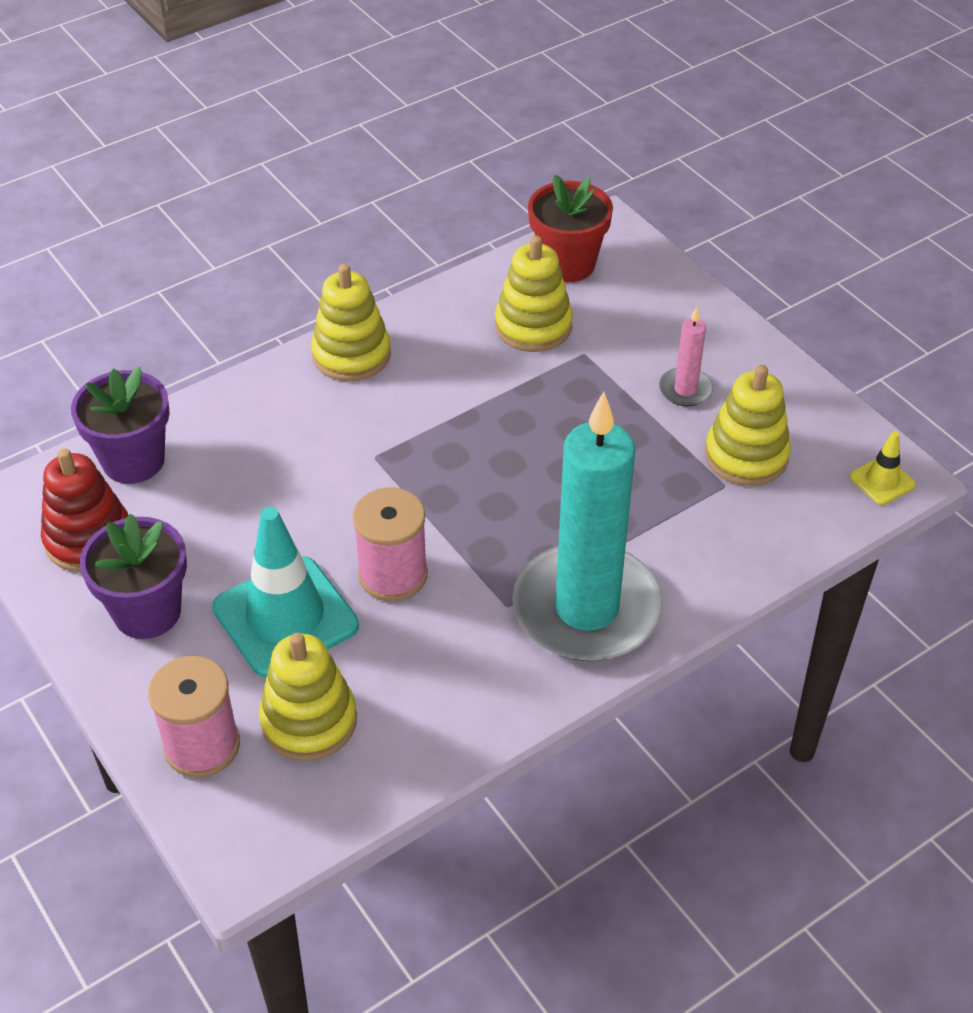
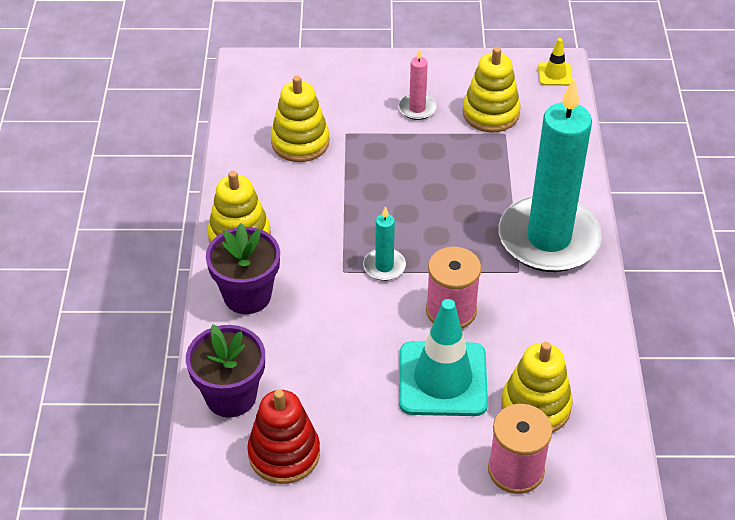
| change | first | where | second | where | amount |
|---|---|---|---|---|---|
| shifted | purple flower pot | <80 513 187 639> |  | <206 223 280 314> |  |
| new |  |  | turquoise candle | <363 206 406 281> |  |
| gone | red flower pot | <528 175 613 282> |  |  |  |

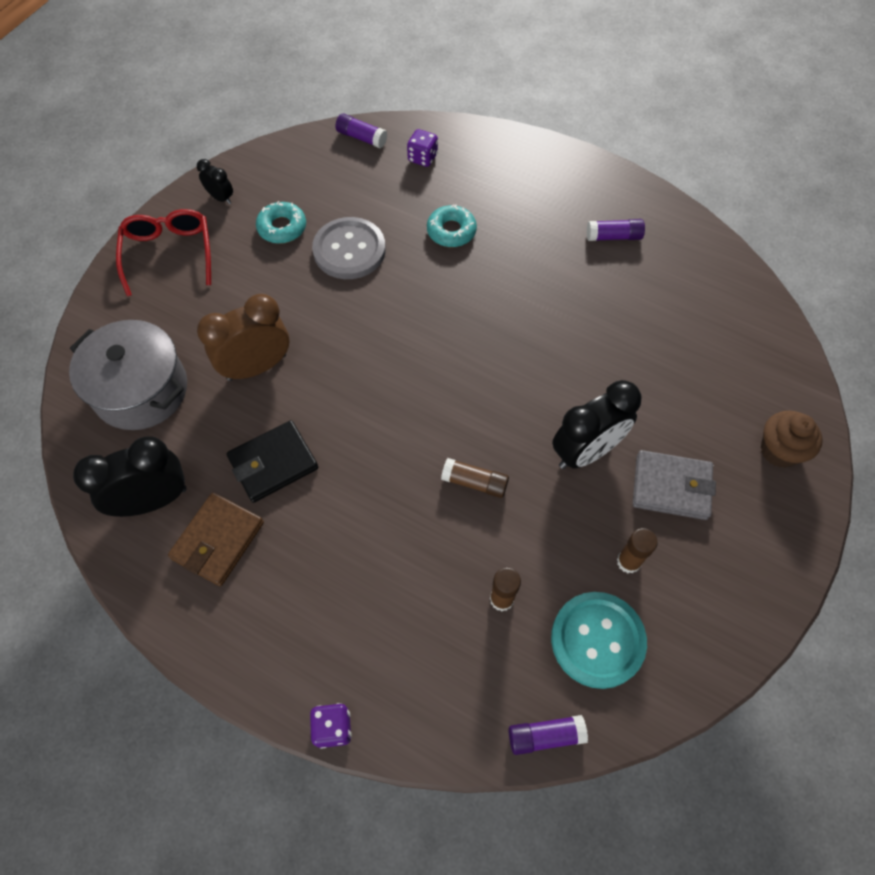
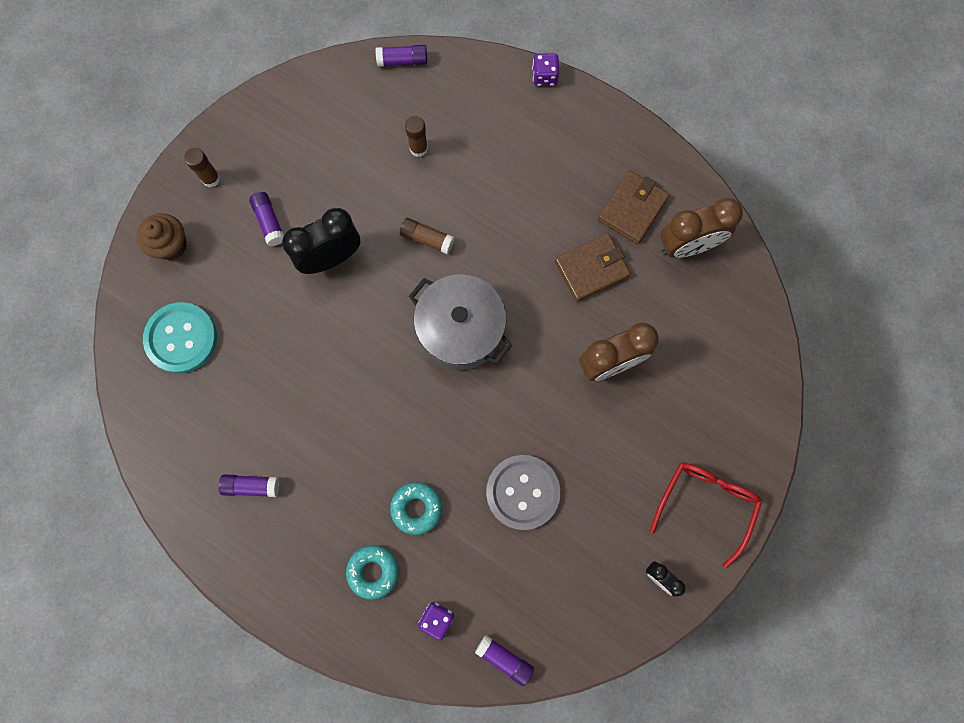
| change | first | where | second | where | amount |
|---|---|---|---|---|---|
| shifted | turquoise button | <551 592 647 689> |  | <143 302 217 373> |  |
| shifted | brown glue stick | <617 528 658 573> |  | <184 148 220 188> |  |
| swapped | grey wallet | <633 450 716 520> | purple glue stick | <249 192 284 246> |  |
| shifted | turquoise donut | <256 201 306 244> |  | <346 545 399 600> |  |
| shifted | grey pot | <69 320 187 430> |  | <409 274 512 370> |  |
| repainted | black wallet | <227 420 318 503> | brown wallet | <555 233 631 302> |  |
| rotated | red glasses | <116 209 211 296> |  | <650 463 762 568> | 150 degrees counterclockwise |
| repainted | black clock | <73 436 186 517> | brown clock | <660 198 743 258> |  |

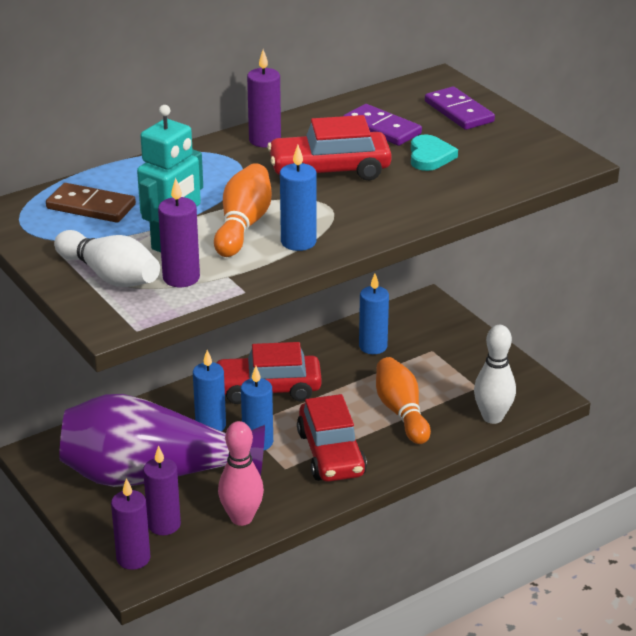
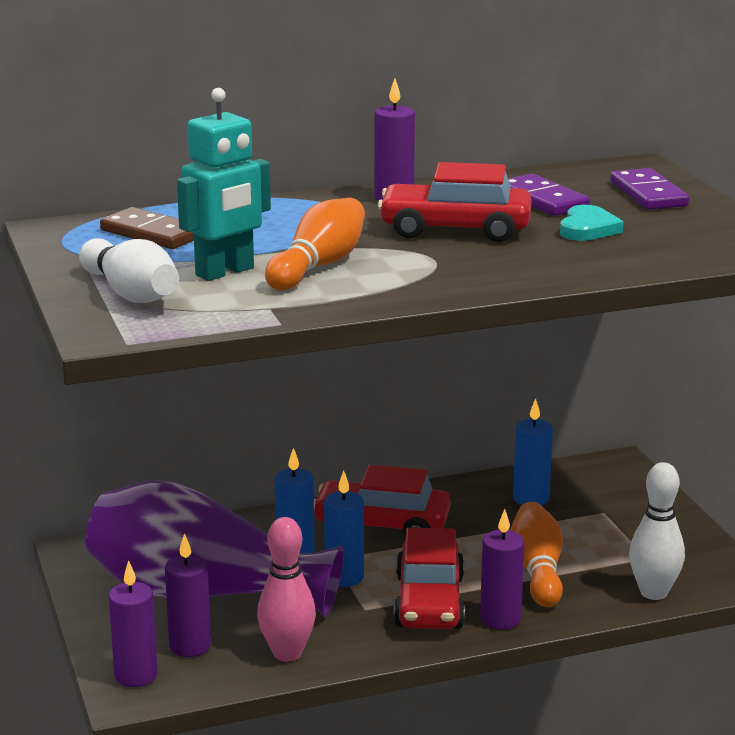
| change | first | where | second | where | amount |
|---|---|---|---|---|---|
| shifted | purple candle | <158 178 200 287> |  | <480 509 524 630> |  |
| gone | blue candle | <280 145 317 251> |  |  |  |

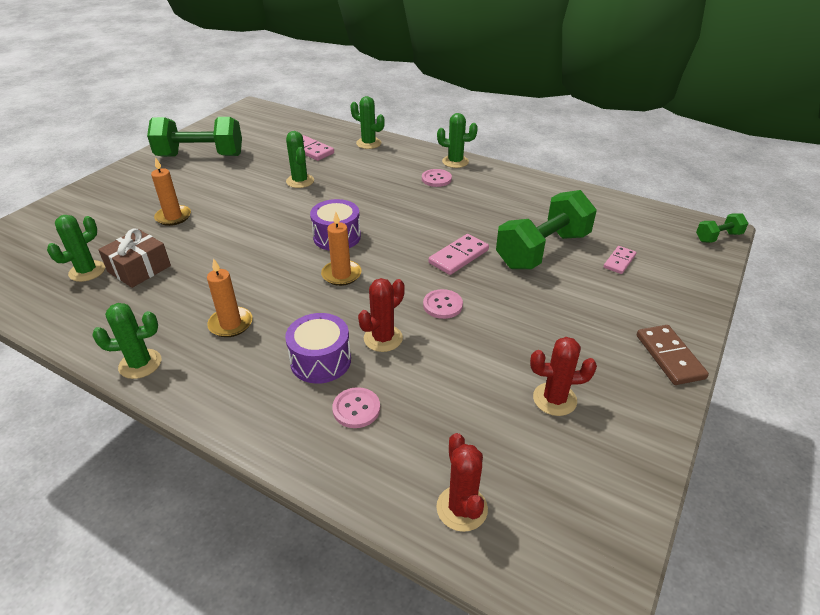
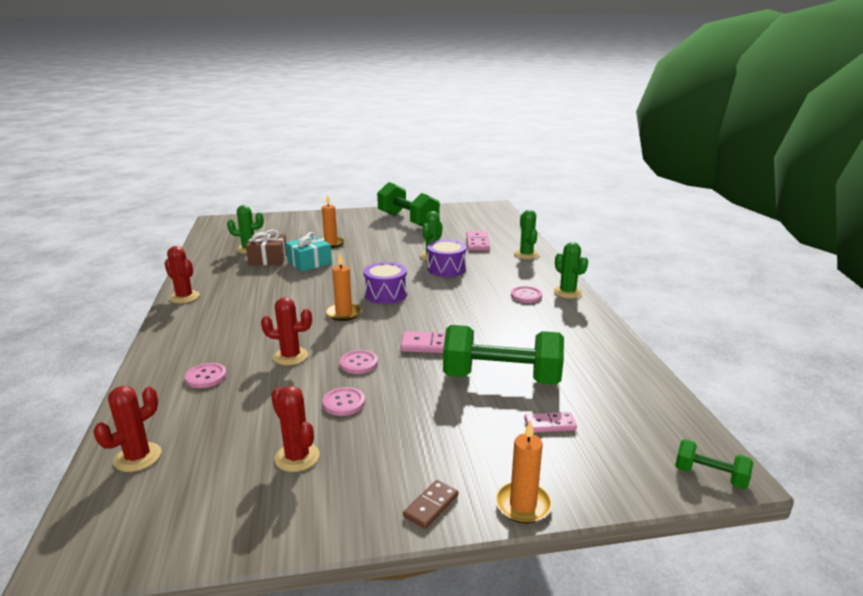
| change | first | where | second | where | amount |
|---|---|---|---|---|---|
| repainted | green cactus | <92 303 161 379> | red cactus | <165 246 200 303> |  |
| new |  |  | turquoise gift | <286 232 332 272> |  |
| new |  |  | pink button | <323 387 365 416> |  |
| scaled | brown domino | <637 325 709 385> |  | <403 480 459 529> | x0.65 |
| shifted | purple drum | <285 313 351 384> |  | <427 240 467 277> |  |
| shifted | orange candle | <207 258 253 337> |  | <495 420 552 524> |  |

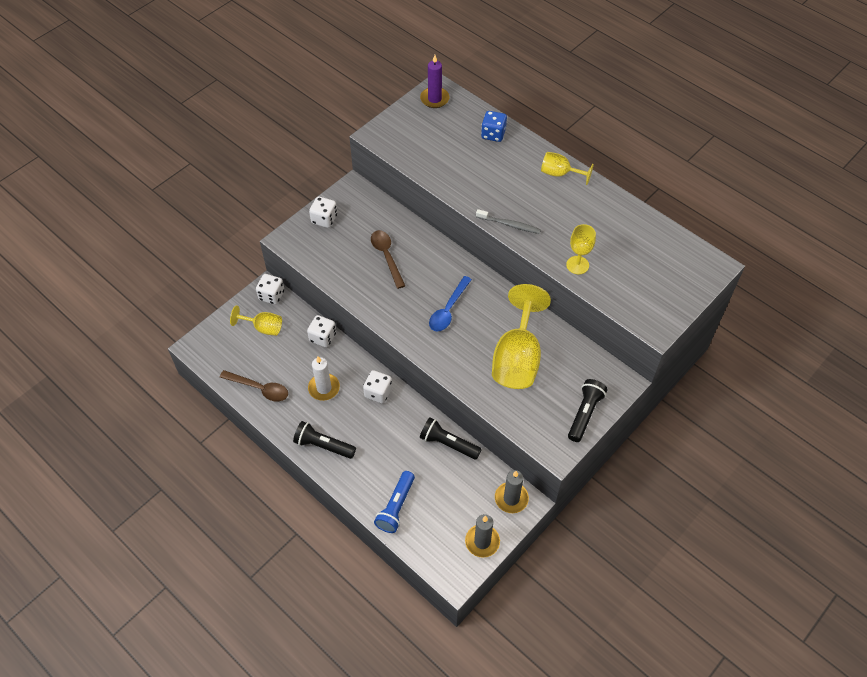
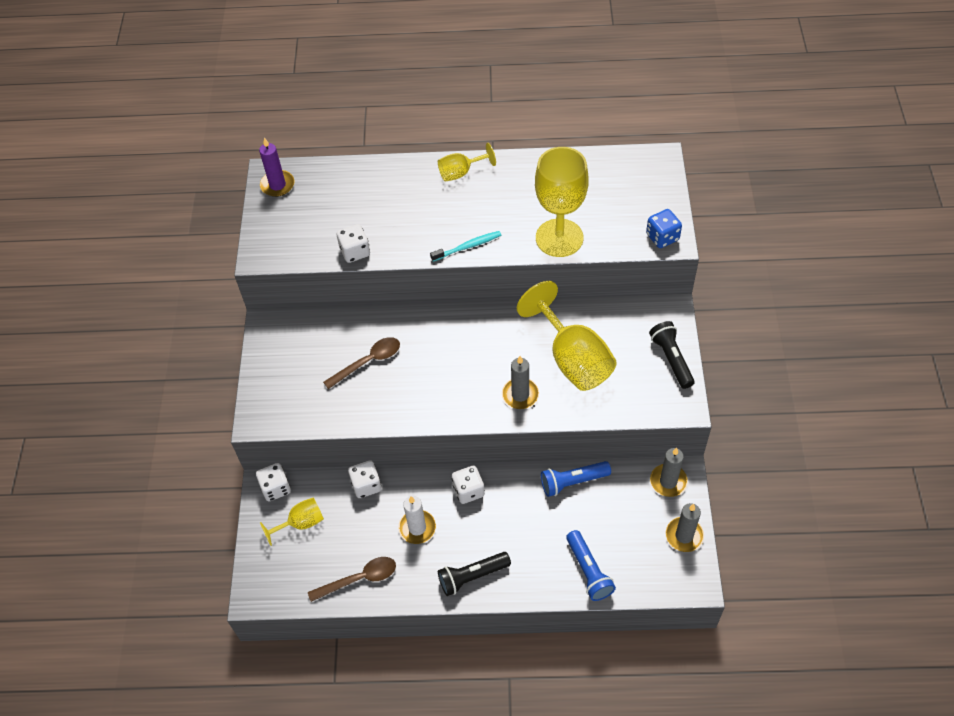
| change | first | where | second | where | amount |
|---|---|---|---|---|---|
| rotated | brown spoon | <371 230 405 289> |  | <323 337 400 389> | 120 degrees clockwise |
| shifted | white dice | <309 196 337 228> |  | <337 224 370 263> |  |
| repainted | grey toothbrush | <476 209 541 234> | turquoise toothbrush | <430 231 501 262> |  |
| new |  |  | grey candle | <502 356 539 409> |  |
| scaled | yellow goblet | <566 224 596 274> |  | <535 147 589 257> | x1.92 |
| repainted | black flashlight | <420 417 482 460> | blue flashlight | <541 461 611 497> |  |
| shifted | blue dice | <481 111 507 142> |  | <646 209 682 248> |  |
| gone | blue spoon | <429 276 472 332> |  |  |  |

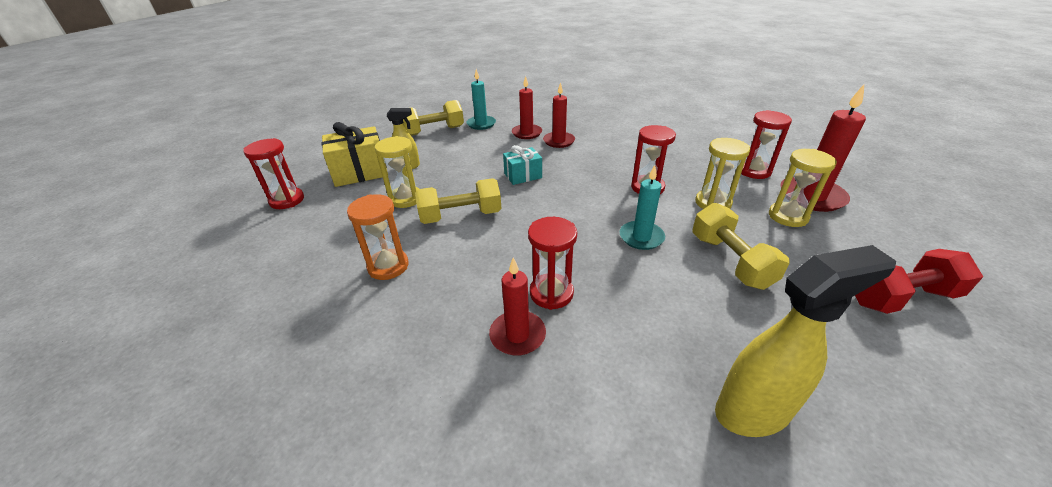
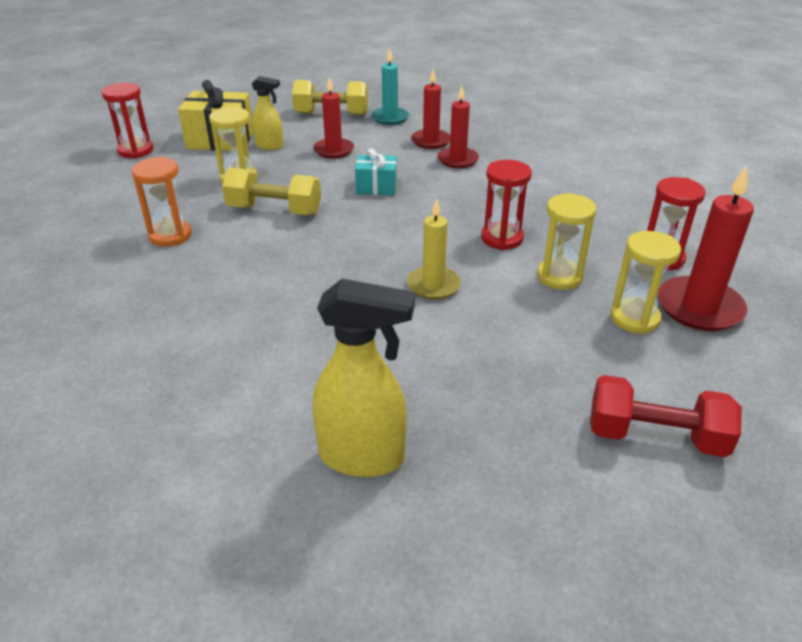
| change | first | where | second | where | amount |
|---|---|---|---|---|---|
| shifted | red candle | <489 257 546 356> |  | <313 77 354 159> |  |
| repainted | turquoise candle | <620 165 665 250> | yellow candle | <407 198 461 300> |  |
| gone | red hourglass | <528 217 577 310> |  |  |  |
| gone | yellow dumbbell | <692 203 790 290> |  |  |  |

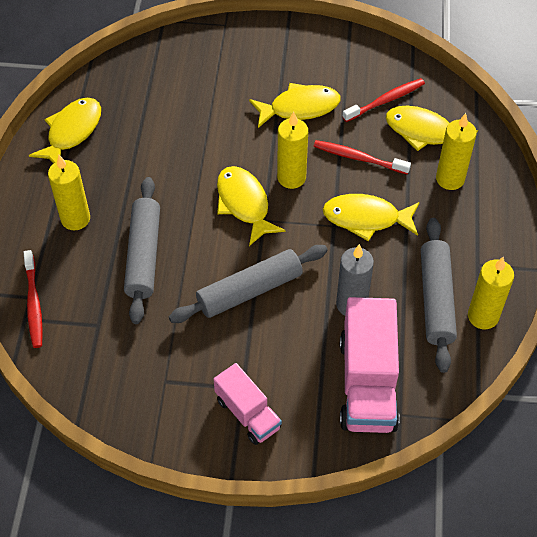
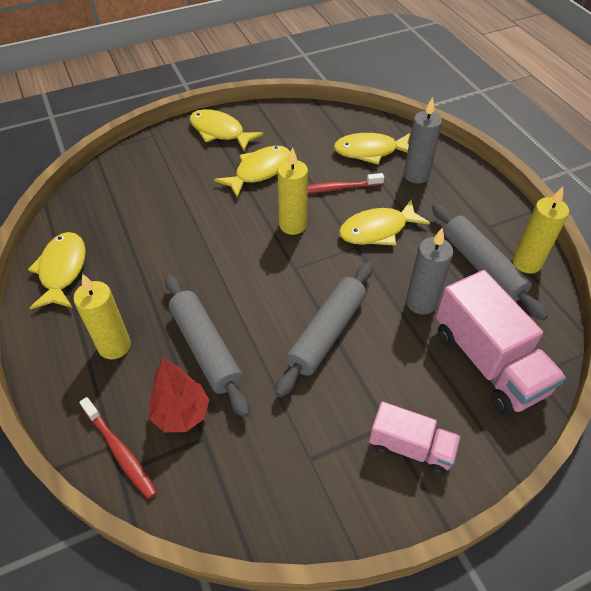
| change | first | where | second | where | amount |
|---|---|---|---|---|---|
| new |  |  | red tree | <149 357 209 432> |  |
| shifted | yellow fish | <217 166 286 246> |  | <190 109 264 151> |  |
| repainted | yellow candle | <436 113 477 190> | grey candle | <404 97 442 184> |  |
| gone | red toothbrush | <342 78 425 122> |  |  |  |

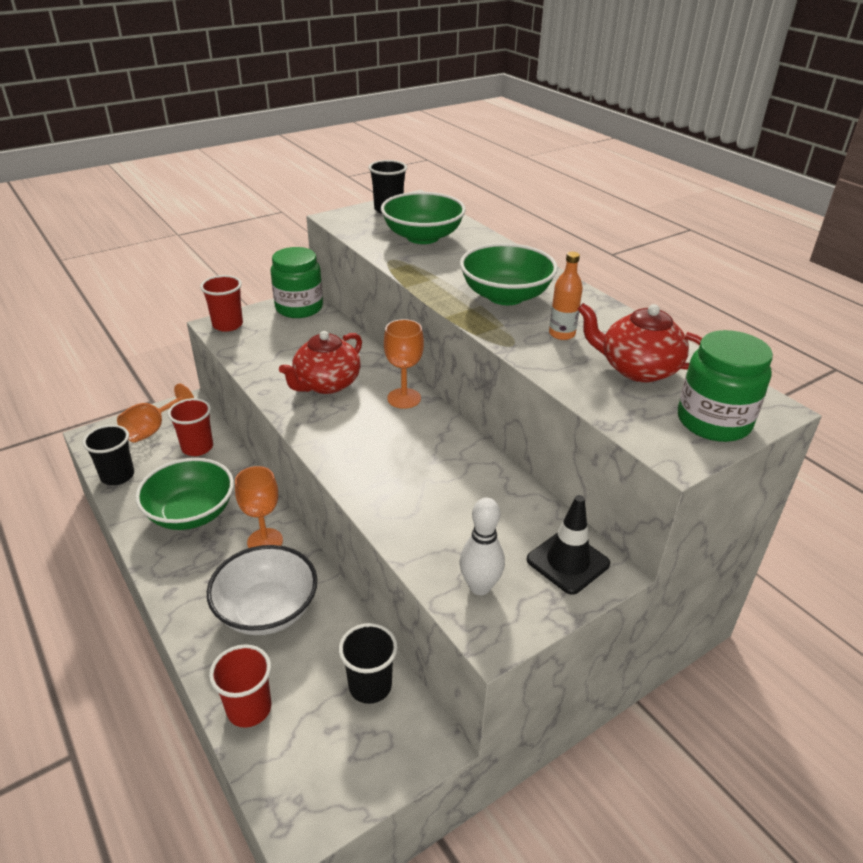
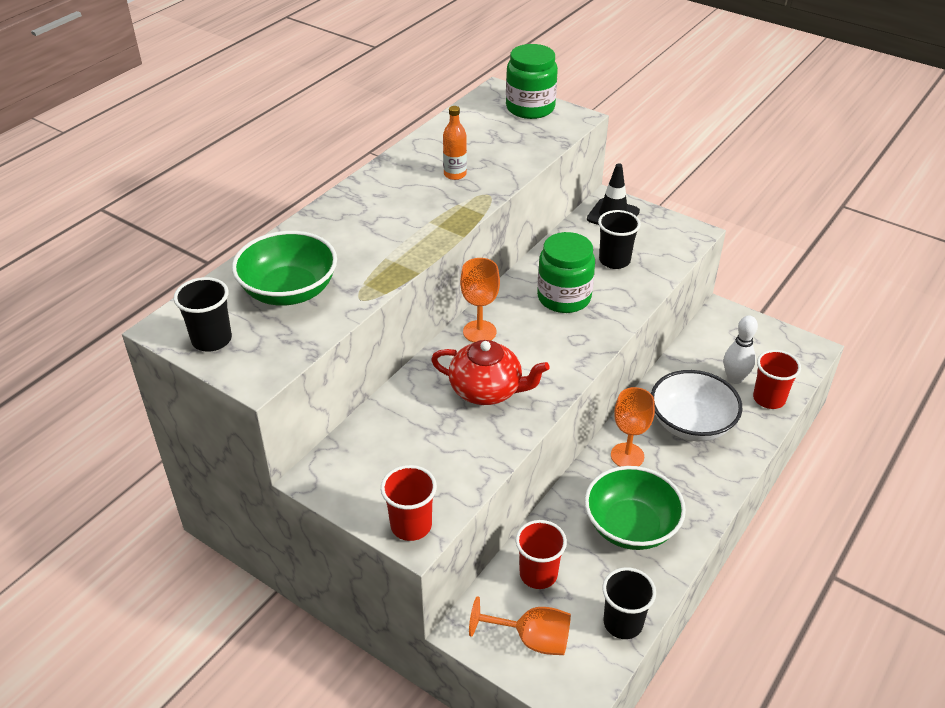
| change | first | where | second | where | amount |
|---|---|---|---|---|---|
| shifted | green jar | <270 247 323 318> |  | <537 232 595 313> |  |
| shifted | black cup | <339 623 398 704> |  | <598 210 641 269> |  |
| shifted | white bowling pin | <459 498 505 595> |  | <724 315 758 384> |  |
| gone | green bowl | <460 243 558 305> |  |  |  |
| gone | red teapot | <577 303 702 382> |  |  |  |

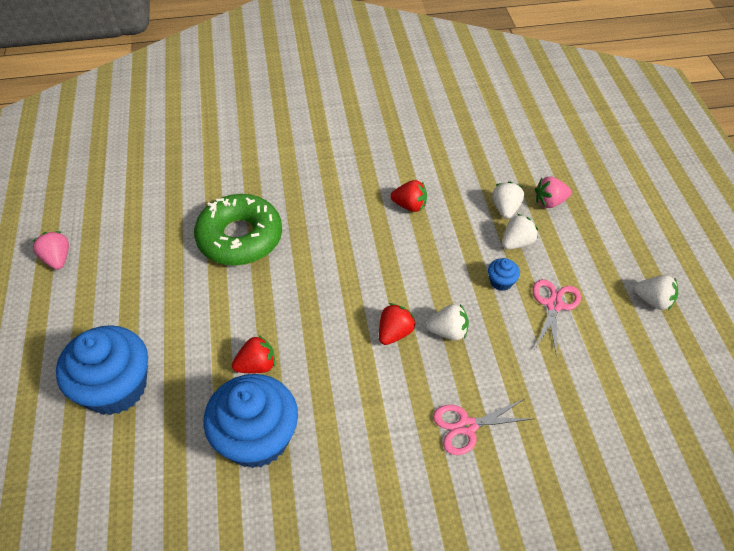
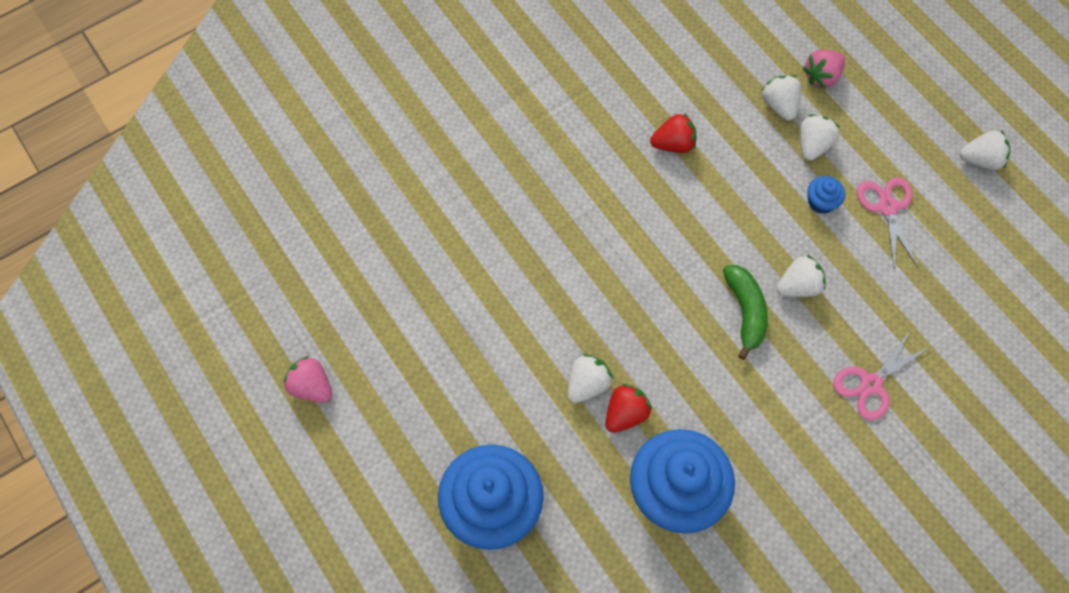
| change | first | where | second | where | amount |
|---|---|---|---|---|---|
| new |  |  | white strawberry | <568 354 613 403> |  |
| swapped | red strawberry | <379 303 416 345> | green banana | <723 265 768 360> |  |
| gone | green donut | <194 194 282 266> |  |  |  |

